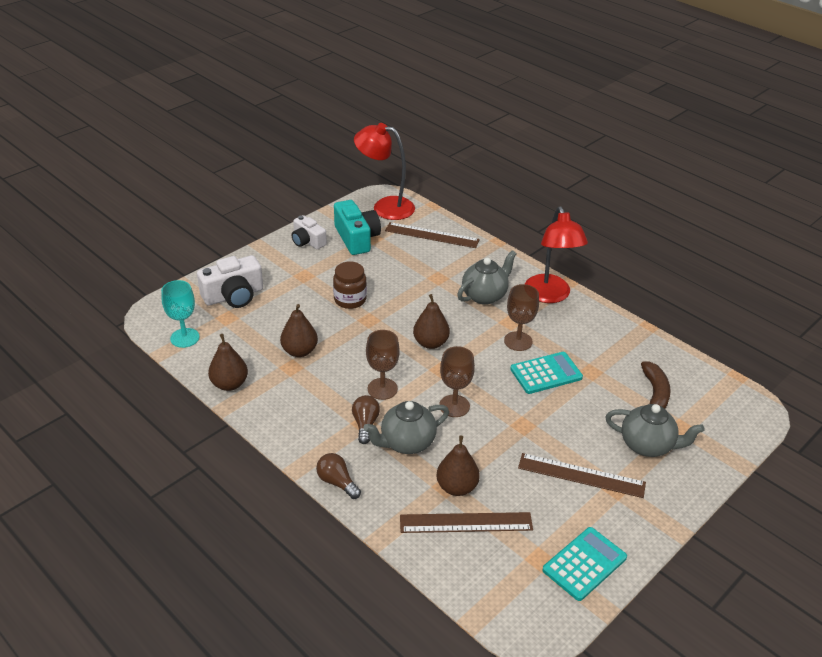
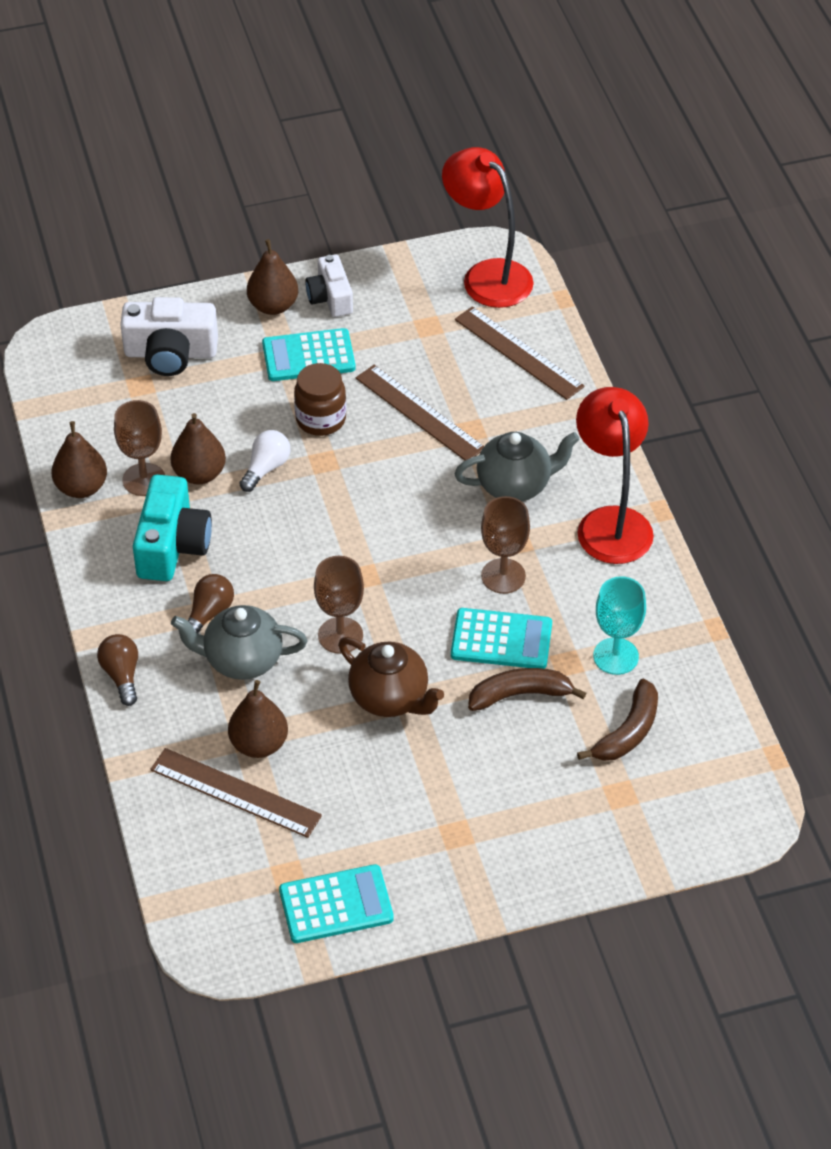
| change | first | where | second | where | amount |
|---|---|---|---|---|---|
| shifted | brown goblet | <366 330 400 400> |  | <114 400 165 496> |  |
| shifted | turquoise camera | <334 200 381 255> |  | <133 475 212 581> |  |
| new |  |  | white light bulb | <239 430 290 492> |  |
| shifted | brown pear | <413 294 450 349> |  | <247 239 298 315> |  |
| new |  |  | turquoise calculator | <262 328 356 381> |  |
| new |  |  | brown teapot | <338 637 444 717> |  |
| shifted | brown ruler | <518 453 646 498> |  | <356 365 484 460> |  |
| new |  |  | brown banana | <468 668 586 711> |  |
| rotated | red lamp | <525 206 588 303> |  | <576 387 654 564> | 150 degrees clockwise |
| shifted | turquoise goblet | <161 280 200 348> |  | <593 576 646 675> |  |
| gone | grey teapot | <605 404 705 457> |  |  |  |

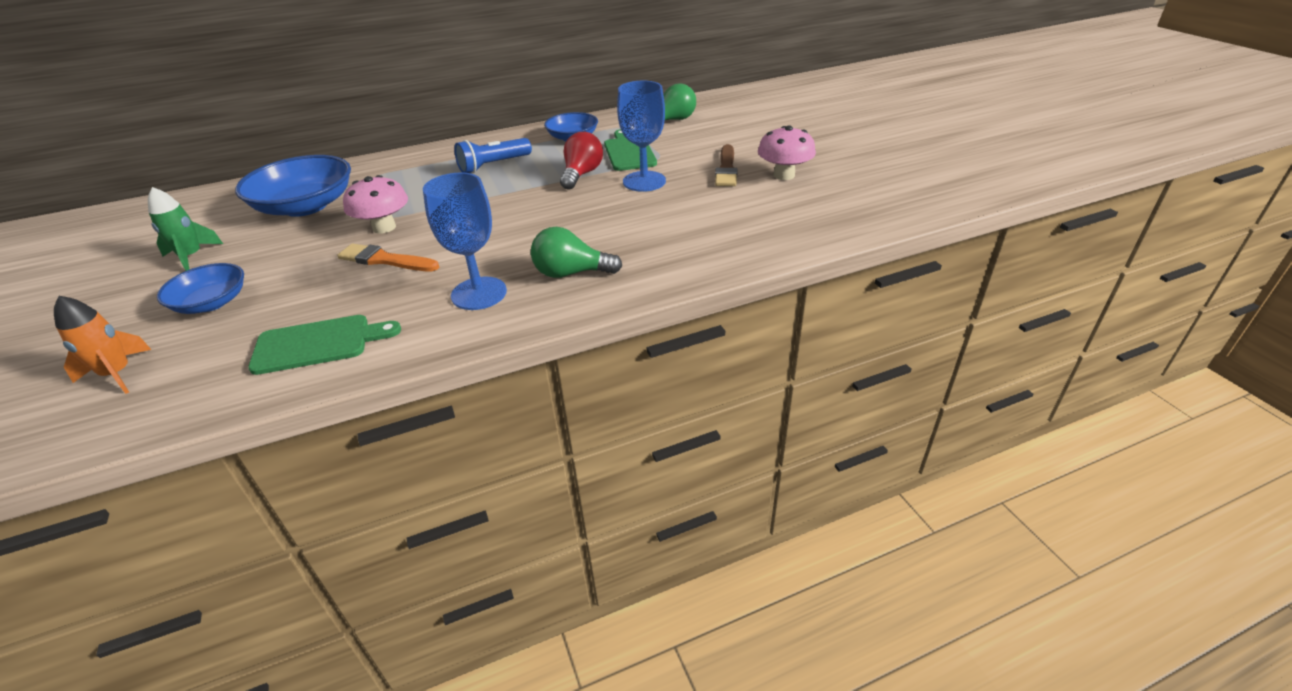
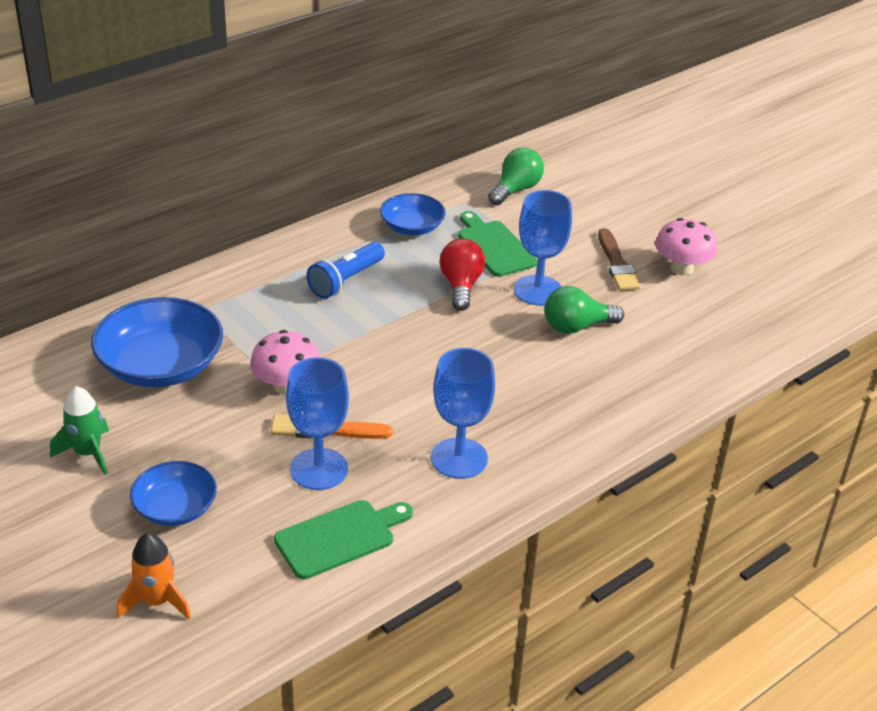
| change | first | where | second | where | amount |
|---|---|---|---|---|---|
| new |  |  | blue goblet | <286 357 349 490> |  |
| shifted | green light bulb | <531 227 622 278> |  | <545 286 624 334> |  |

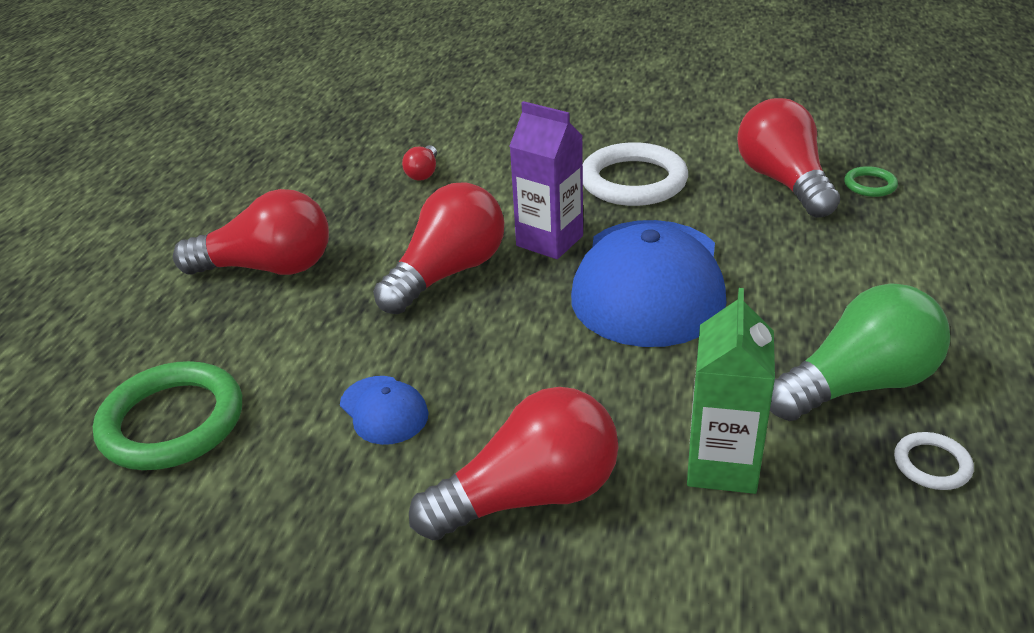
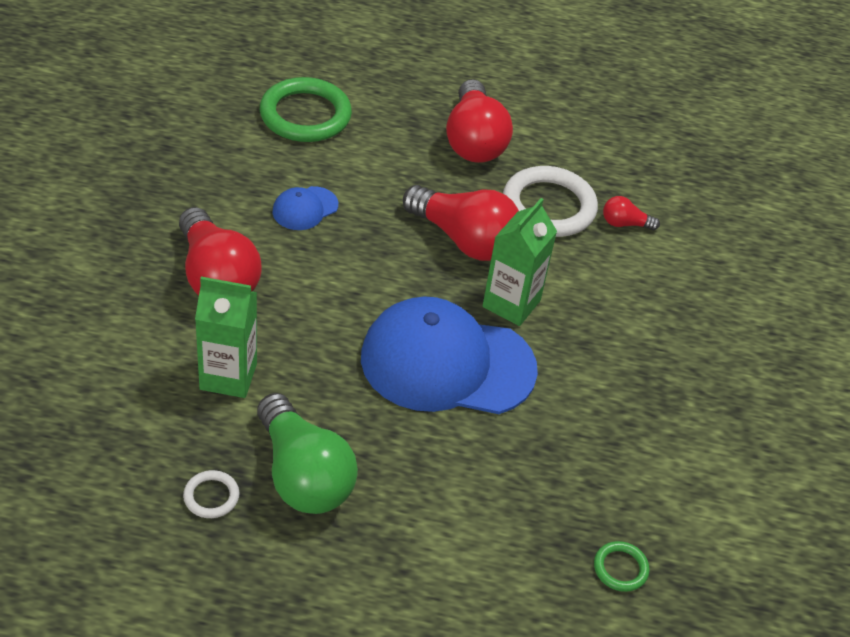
| change | first | where | second | where | amount |
|---|---|---|---|---|---|
| repainted | purple carton | <510 101 583 259> | green carton | <483 198 557 326> |  |
| shifted | white ring | <583 142 688 206> |  | <503 166 598 237> |  |
| gone | red light bulb | <737 98 840 218> |  |  |  |

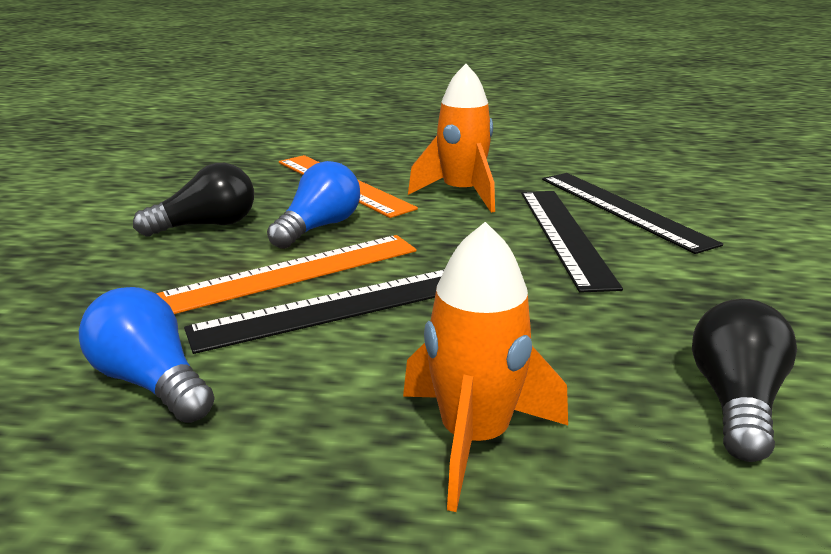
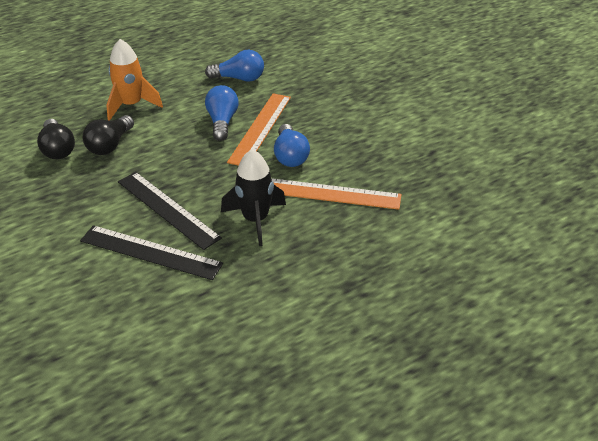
| change | first | where | second | where | amount |
|---|---|---|---|---|---|
| shifted | black light bulb | <133 163 254 237> |  | <83 115 134 155> |  |
| swapped | black ruler | <184 270 444 354> | blue light bulb | <205 85 239 141> |  |
| repainted | orange rocket | <408 64 495 213> | black rocket | <221 149 286 246> |  |

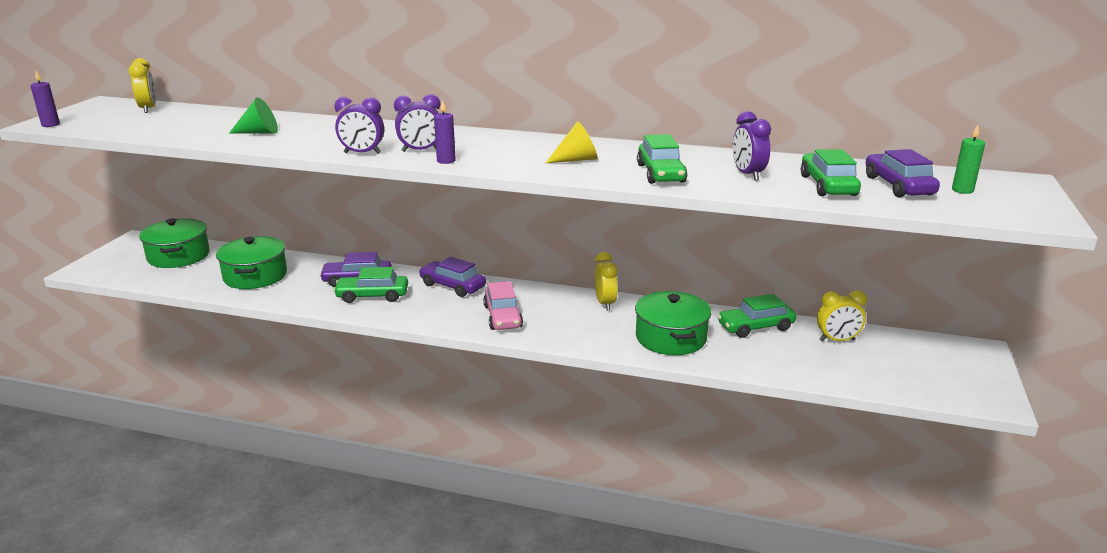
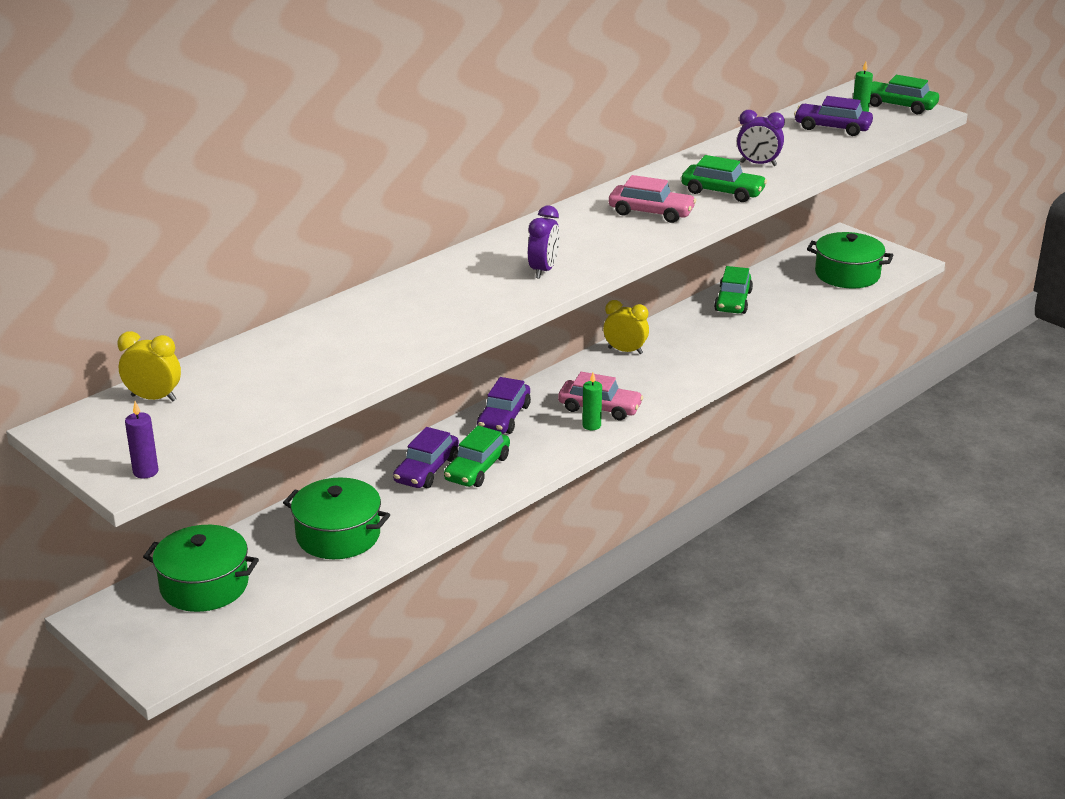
| change | first | where | second | where | amount |
|---|---|---|---|---|---|
| rotated | purple car | <419 257 486 297> |  | <477 377 531 434> | 45 degrees counterclockwise |
| new |  |  | green candle | <582 373 602 430> |  |
| swapped | yellow cone | <546 121 598 163> | pink car | <609 175 696 223> |  |
| shifted | green pot | <635 291 711 355> |  | <807 232 894 289> |  |
| shifted | green car | <801 149 861 196> |  | <870 75 939 114> |  |
| gone | green cone | <229 97 278 134> |  |  |  |
| gone | purple clock | <334 97 384 154> |  |  |  |
| gone | purple candle | <434 100 456 164> |  |  |  |
| gone | yellow clock | <817 290 867 341> |  |  |  |

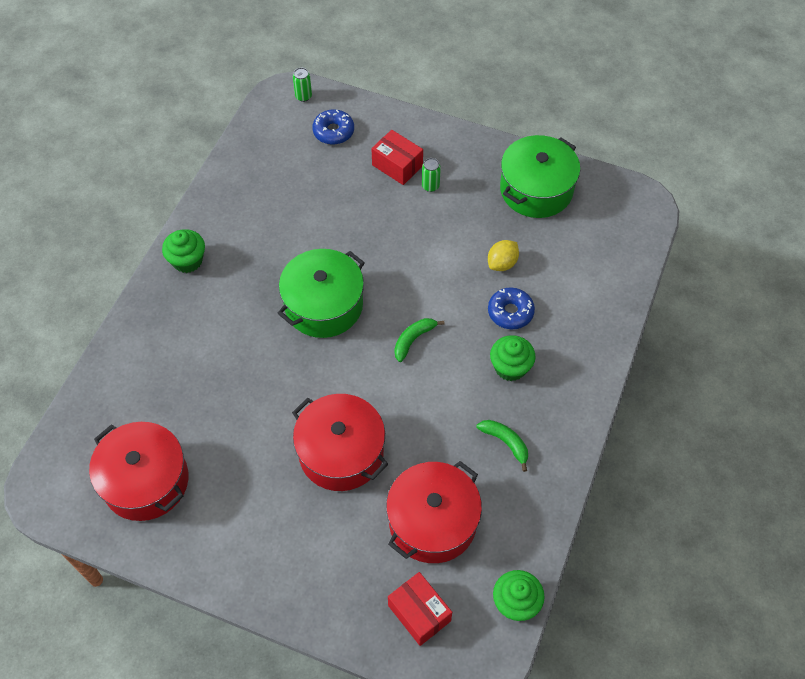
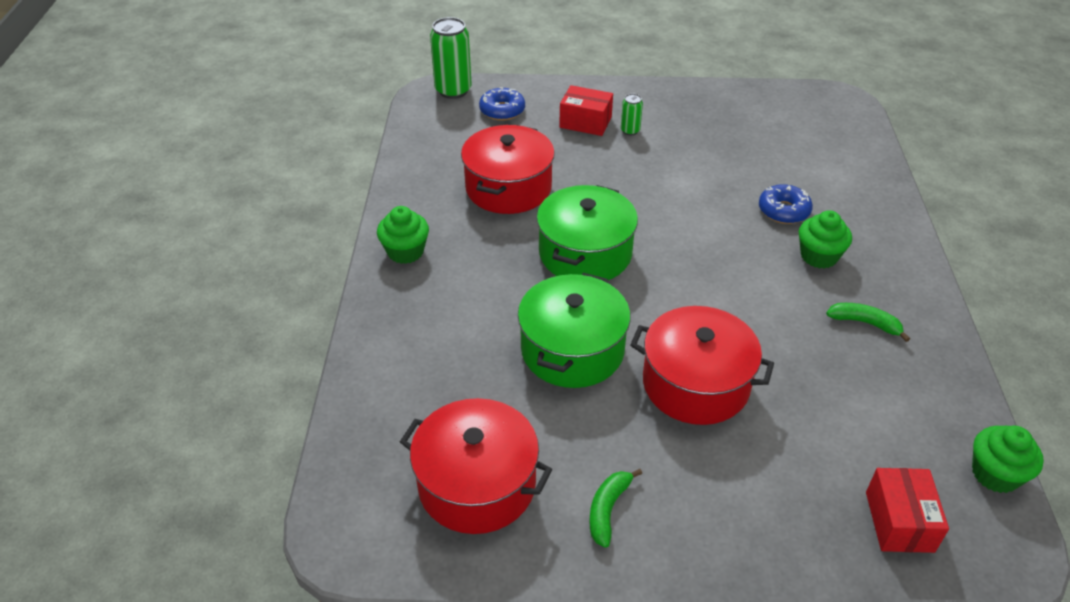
| change | first | where | second | where | amount |
|---|---|---|---|---|---|
| scaled | green can | <293 68 312 102> |  | <430 17 472 99> | x1.98 |
| shifted | red pot | <386 461 482 563> |  | <461 125 555 214> |  |
| shifted | green pot | <500 135 580 218> |  | <518 273 631 388> |  |
| shifted | green banana | <394 318 445 362> |  | <590 469 642 548> |  |
| rotated | red box | <388 572 452 646> |  | <866 468 949 553> | 60 degrees clockwise |
| gone | yellow lemon | <488 240 519 271> |  |  |  |

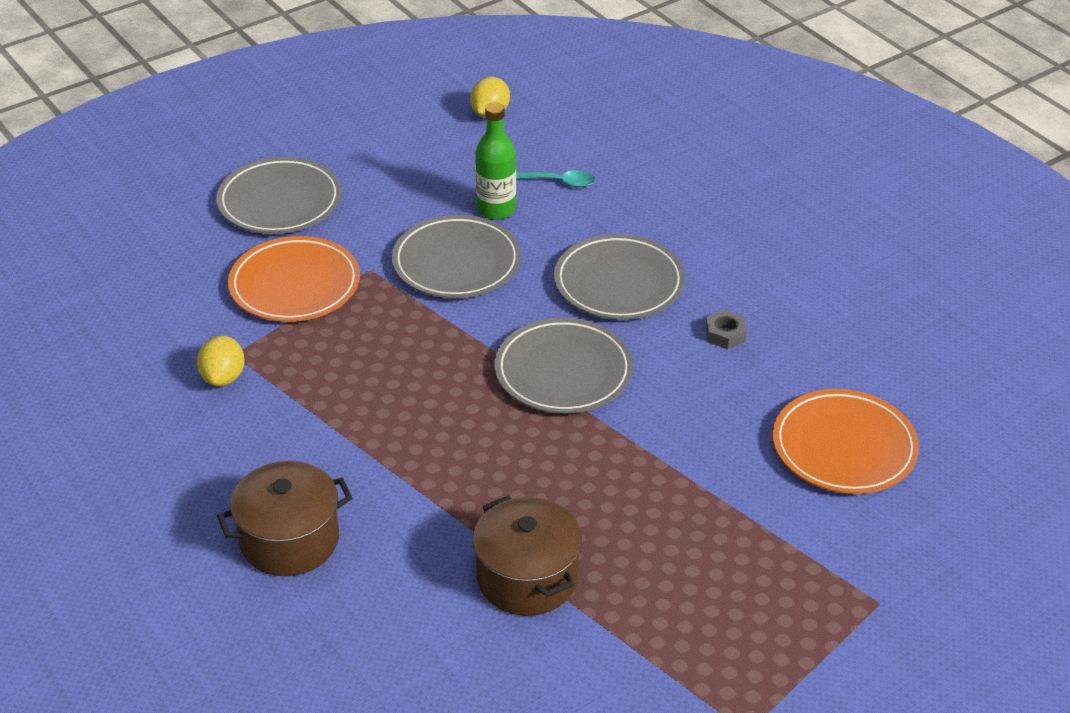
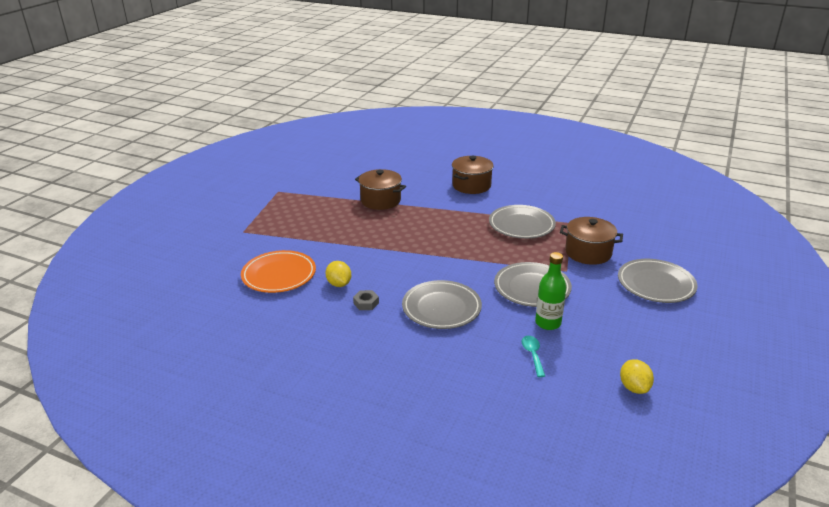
| change | first | where | second | where | amount |
|---|---|---|---|---|---|
| shifted | yellow lemon | <197 336 245 386> |  | <325 261 351 287> |  |
| shifted | grey plate | <495 318 633 414> |  | <489 205 556 239> |  |
| rotated | turquoise spoon | <516 171 595 187> |  | <521 336 545 377> | 105 degrees clockwise |
| swapped | orange plate | <228 236 360 322> | brown pot | <560 217 623 265> |  |

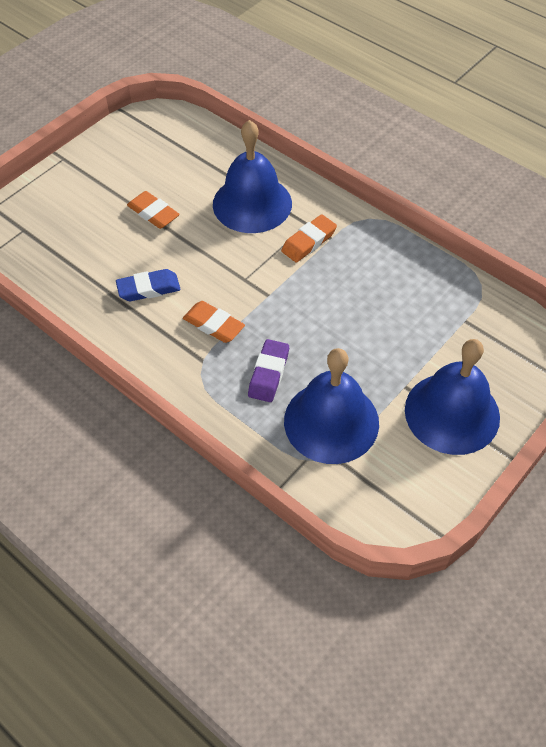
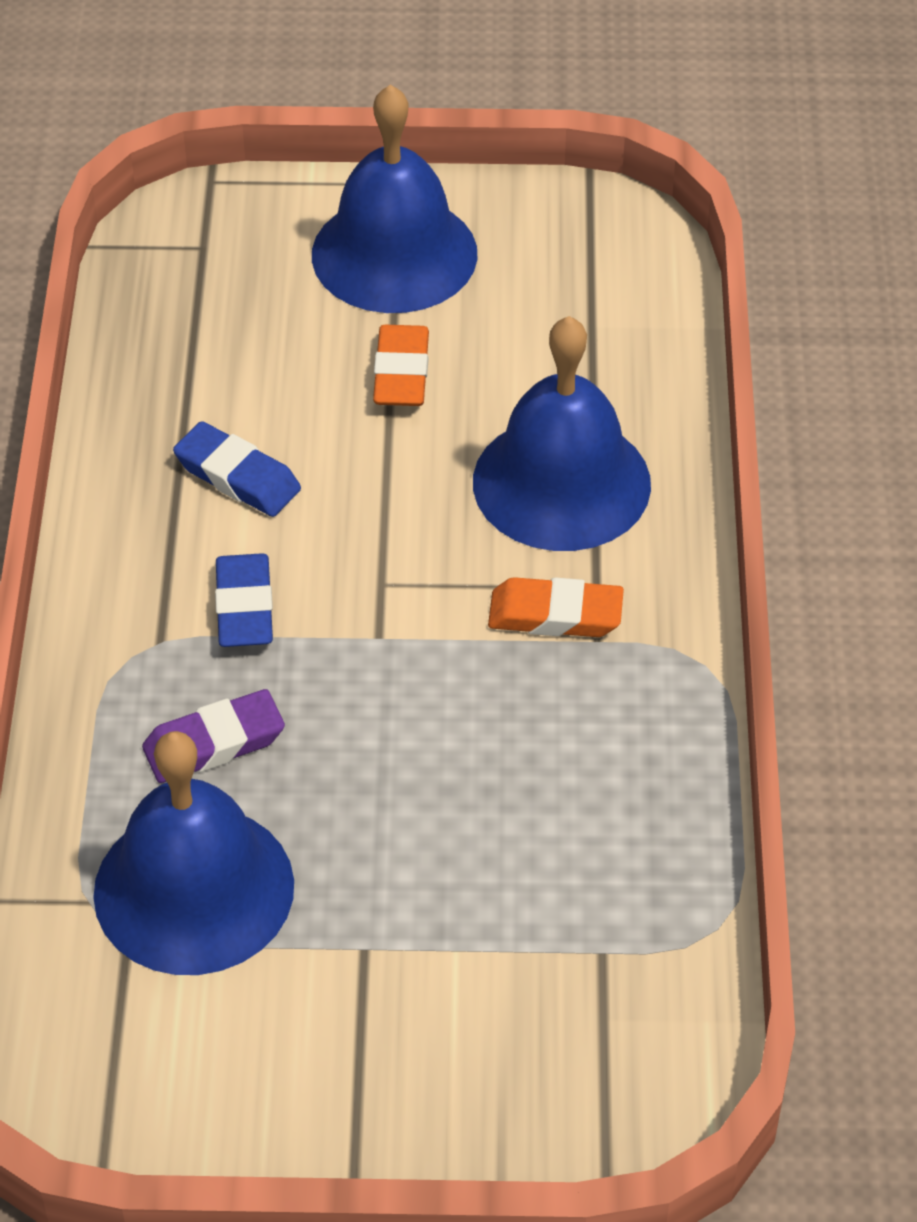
| change | first | where | second | where | amount |
|---|---|---|---|---|---|
| repainted | orange eraser | <183 301 245 343> | blue eraser | <215 553 273 647> |  |
| shifted | blue bell | <405 339 500 455> |  | <312 84 478 313> |  |

